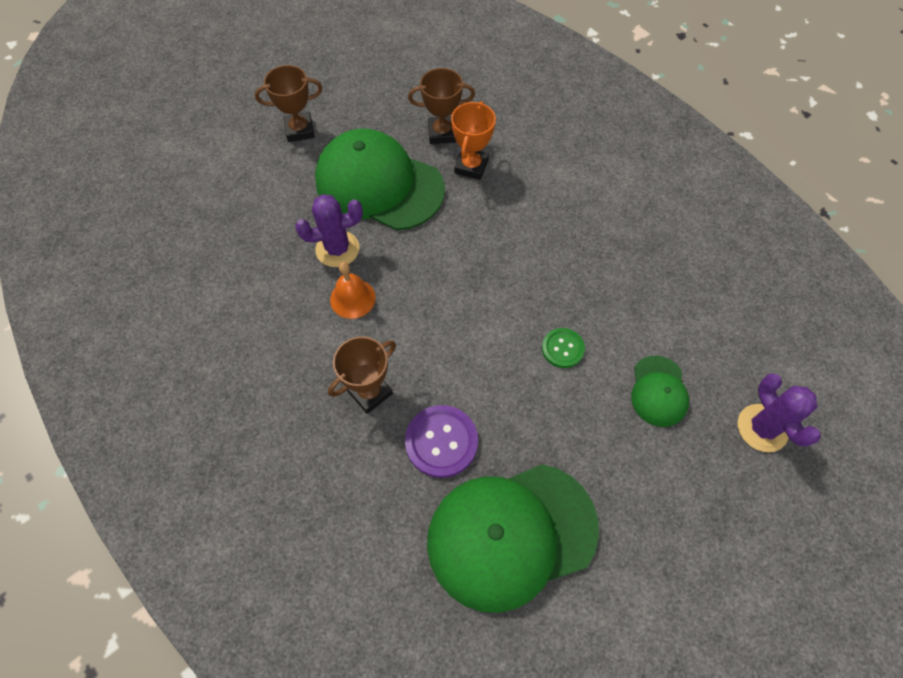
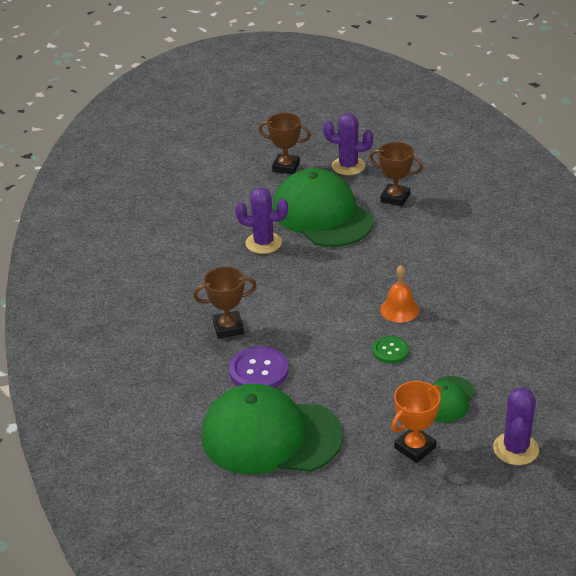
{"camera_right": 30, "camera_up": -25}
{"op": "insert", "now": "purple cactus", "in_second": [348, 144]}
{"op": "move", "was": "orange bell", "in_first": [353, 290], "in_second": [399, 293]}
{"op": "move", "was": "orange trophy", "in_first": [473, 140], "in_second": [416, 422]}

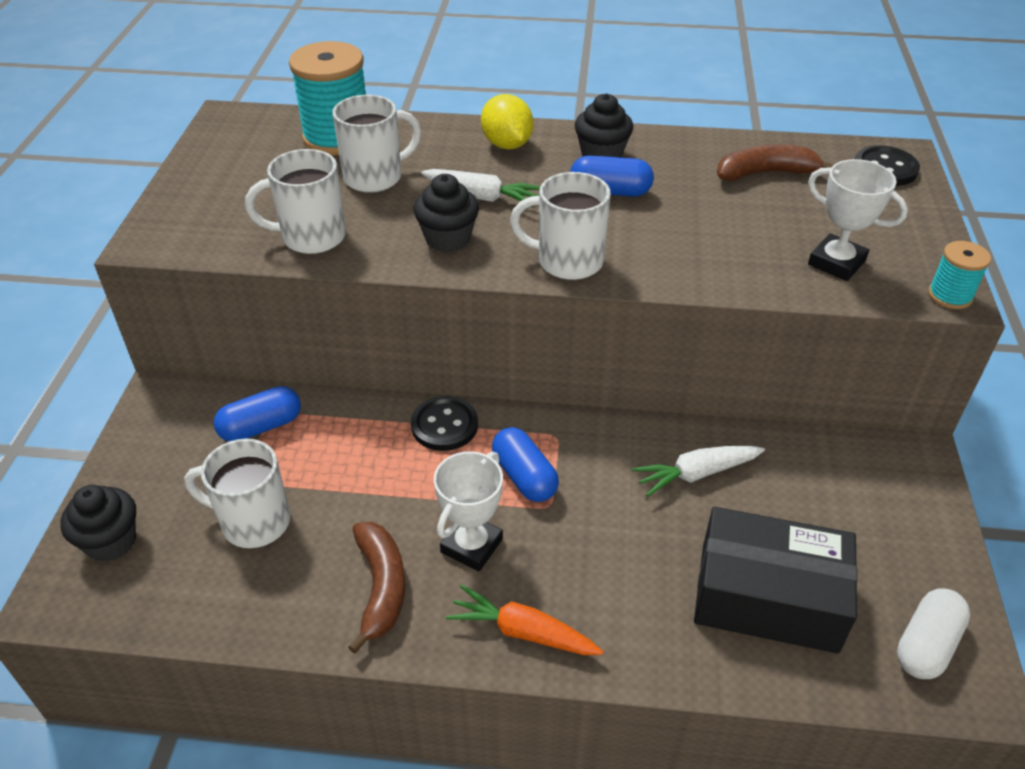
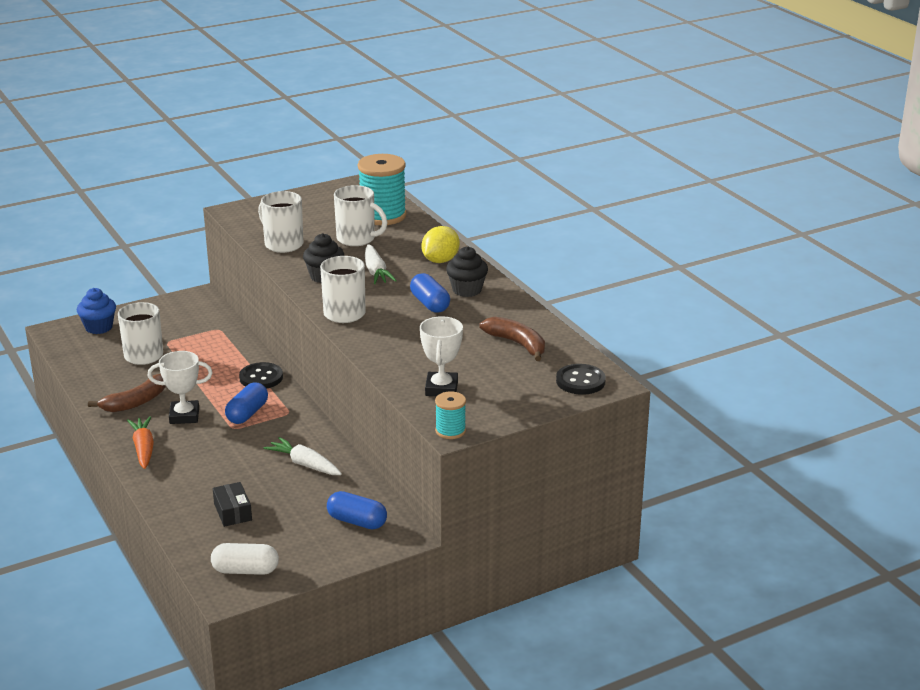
{"camera_right": 55, "camera_up": -15}
{"op": "move", "was": "blue capsule", "in_first": [257, 414], "in_second": [357, 510]}
{"op": "recolor", "was": "black cupcake", "now": "blue cupcake", "in_first": [98, 523], "in_second": [96, 311]}
{"op": "resize", "was": "black box", "in_first": [776, 580], "in_second": [232, 504], "ratio": 0.47}

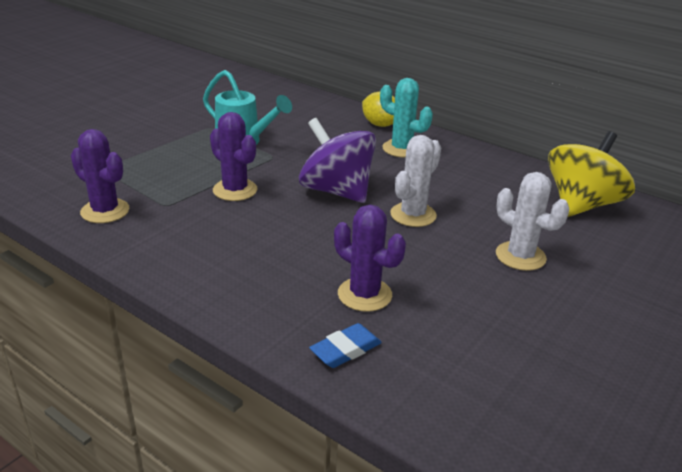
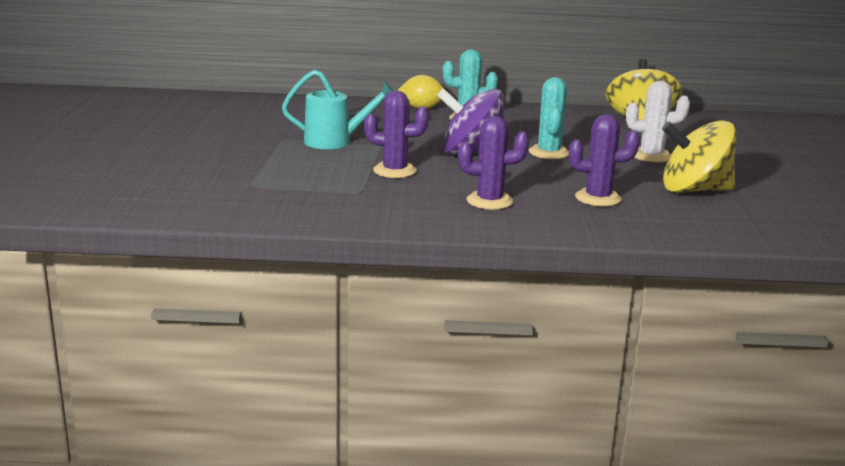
{"camera_right": -35, "camera_up": -10}
{"op": "delete", "was": "blue eraser", "in_first": [345, 345]}
{"op": "insert", "now": "yellow spinning top", "in_second": [699, 156]}
{"op": "move", "was": "purple cactus", "in_first": [100, 176], "in_second": [493, 163]}
{"op": "recolor", "was": "white cactus", "now": "turquoise cactus", "in_first": [415, 181], "in_second": [549, 118]}

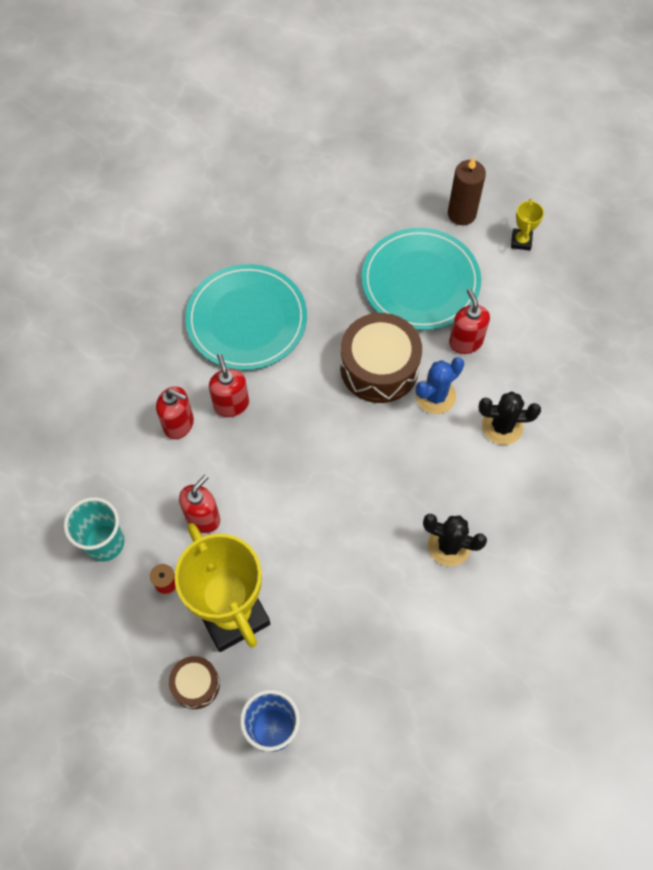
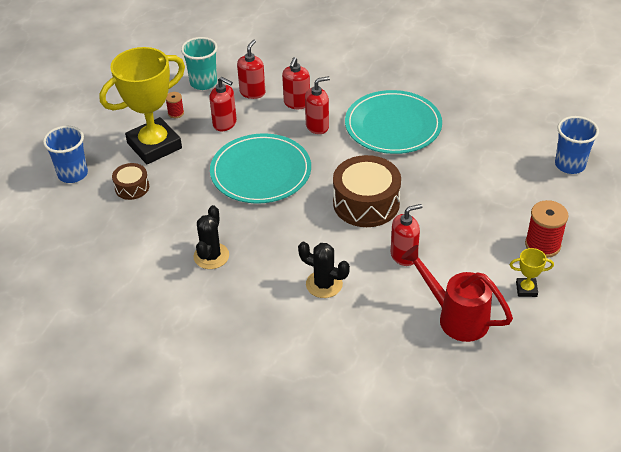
{"camera_right": 85, "camera_up": -20}
{"op": "delete", "was": "blue cactus", "in_first": [439, 385]}
{"op": "insert", "now": "red soap dispenser", "in_second": [251, 69]}
{"op": "insert", "now": "red watering can", "in_second": [457, 293]}
{"op": "insert", "now": "blue cup", "in_second": [577, 145]}
{"op": "move", "was": "brown drum", "in_first": [194, 682], "in_second": [130, 181]}
{"op": "move", "was": "turquoise plate", "in_first": [421, 279], "in_second": [260, 168]}
{"op": "replace", "was": "brown candle", "now": "red spool", "in_first": [467, 191], "in_second": [547, 229]}
{"op": "rotate", "was": "black cactus", "in_first": [510, 418], "in_second": [324, 270], "clockwise": -60}

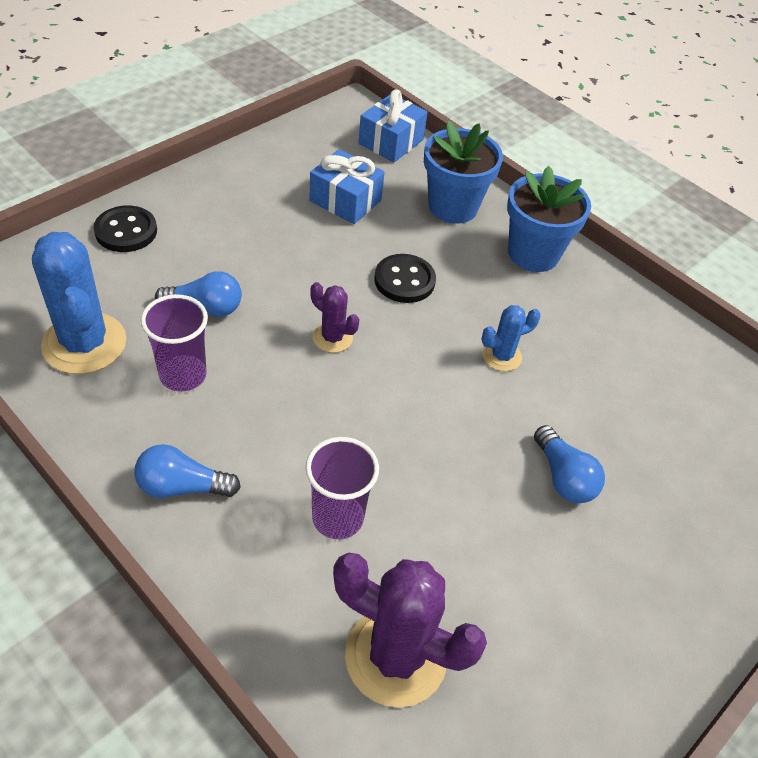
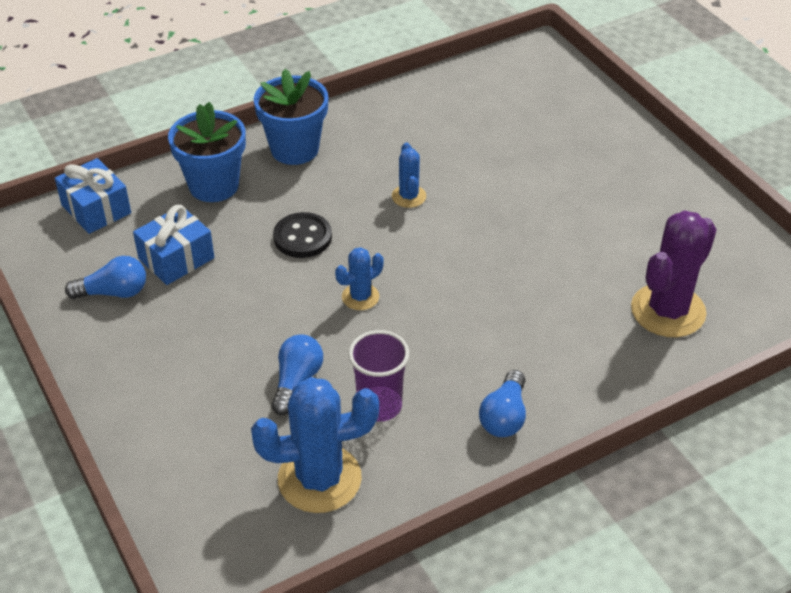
{"camera_right": -70, "camera_up": -5}
{"op": "delete", "was": "black button", "in_first": [125, 228]}
{"op": "delete", "was": "purple cup", "in_first": [342, 488]}
{"op": "move", "was": "blue light bulb", "in_first": [569, 464], "in_second": [105, 277]}
{"op": "recolor", "was": "purple cactus", "now": "blue cactus", "in_first": [334, 317], "in_second": [359, 278]}

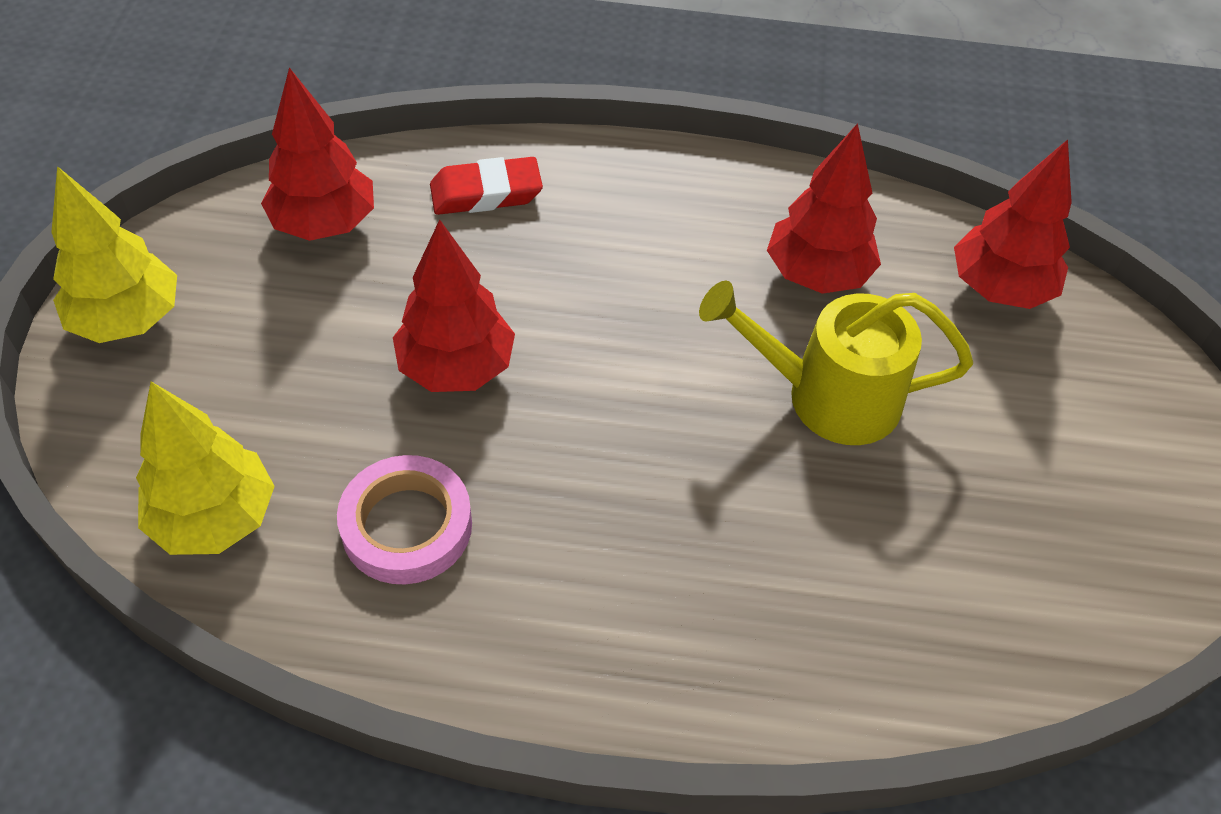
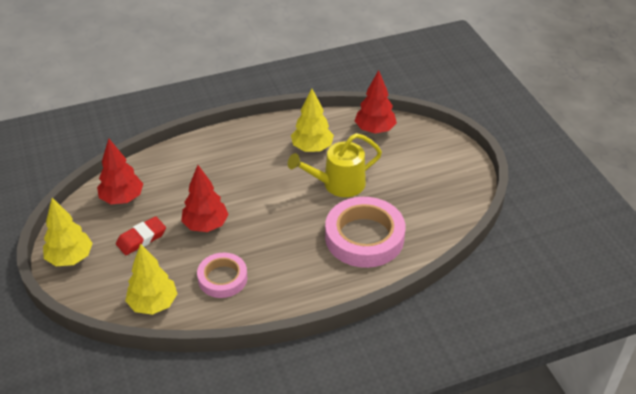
{"camera_right": -25, "camera_up": -10}
{"op": "insert", "now": "pink tape", "in_second": [365, 232]}
{"op": "move", "was": "red eraser", "in_first": [486, 186], "in_second": [141, 235]}
{"op": "recolor", "was": "red tree", "now": "yellow tree", "in_first": [824, 208], "in_second": [312, 120]}

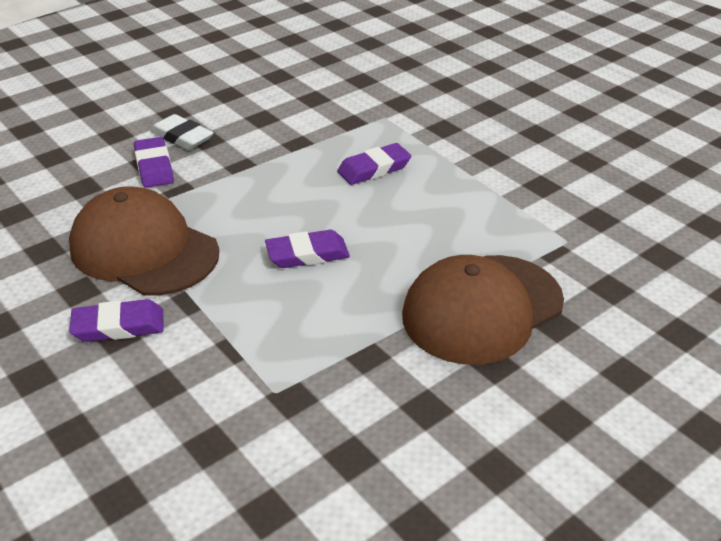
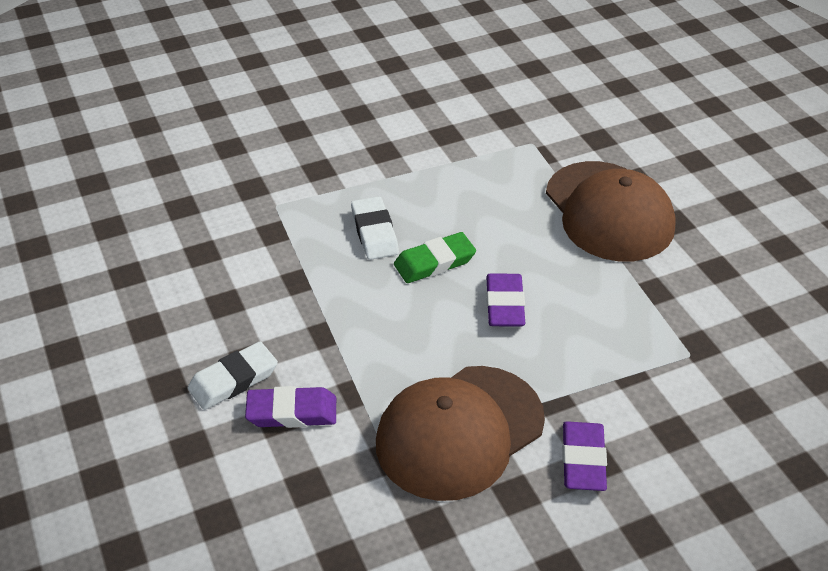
{"camera_right": -75, "camera_up": 5}
{"op": "insert", "now": "green eraser", "in_second": [435, 257]}
{"op": "recolor", "was": "purple eraser", "now": "white eraser", "in_first": [374, 164], "in_second": [375, 228]}

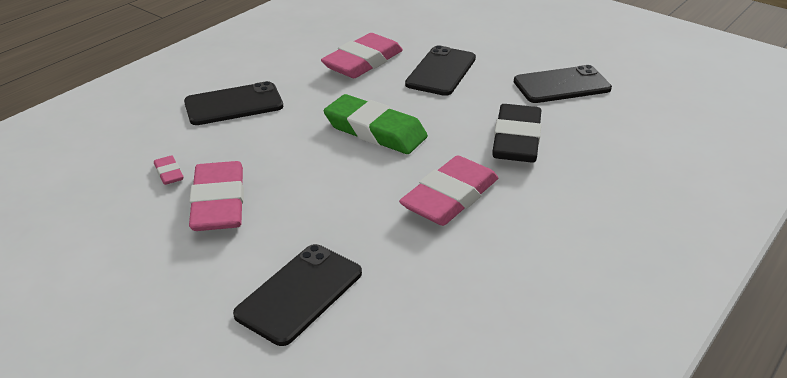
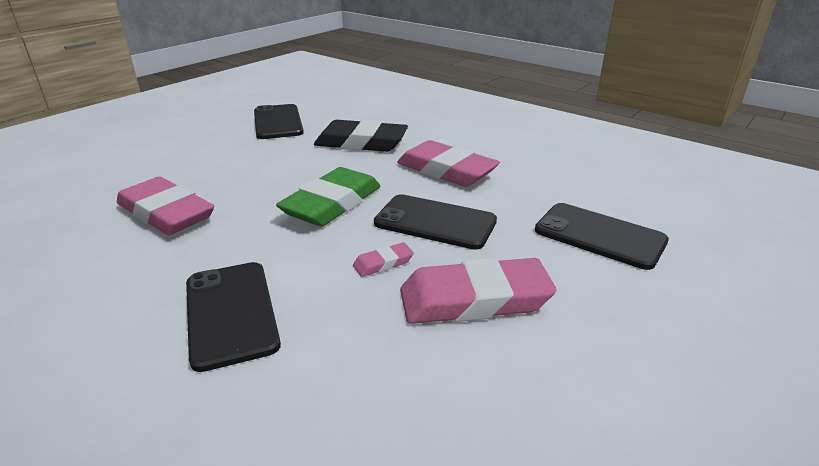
{"camera_right": -90, "camera_up": -5}
{"op": "move", "was": "pink eraser", "in_first": [169, 170], "in_second": [383, 259]}
{"op": "move", "was": "black phone", "in_first": [440, 70], "in_second": [435, 222]}

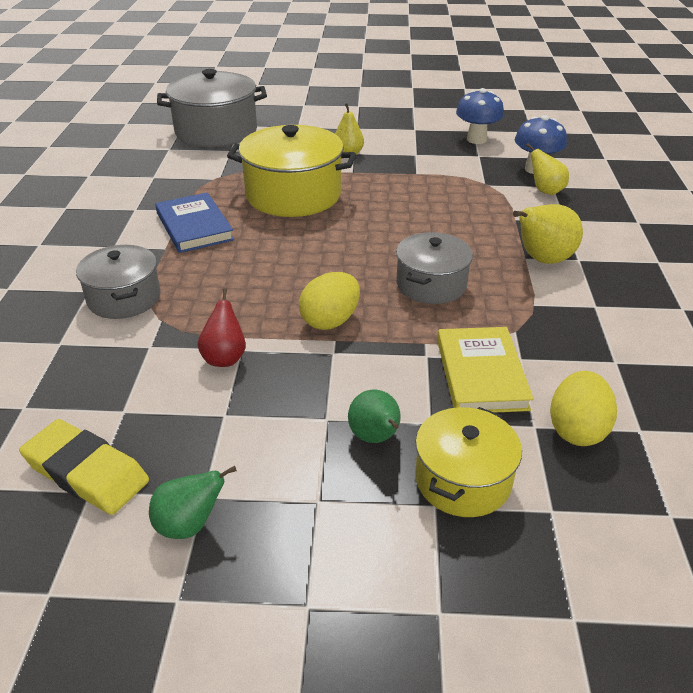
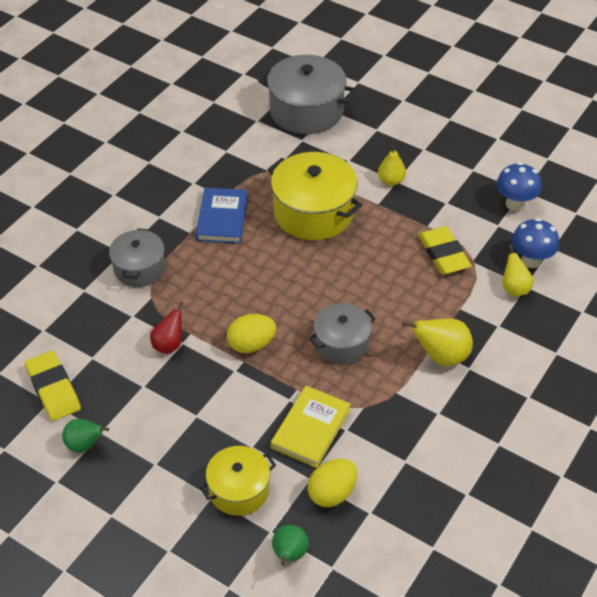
{"camera_right": 30, "camera_up": 10}
{"op": "insert", "now": "yellow eraser", "in_second": [445, 250]}
{"op": "move", "was": "green pear", "in_first": [374, 416], "in_second": [290, 545]}

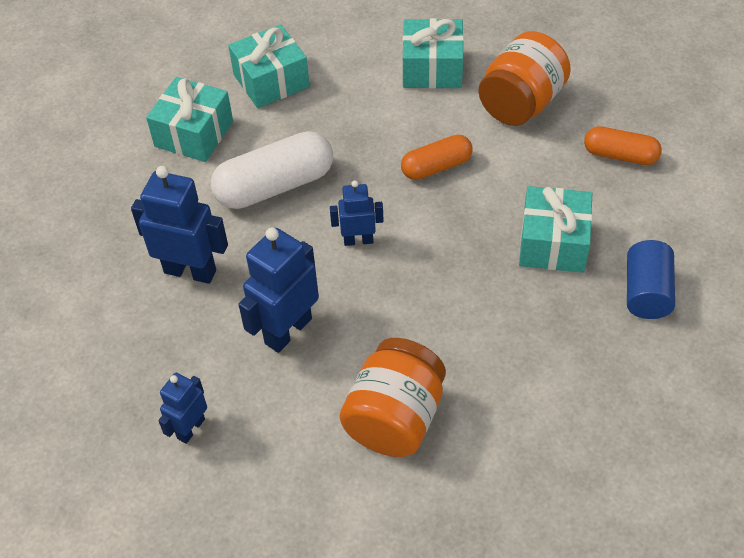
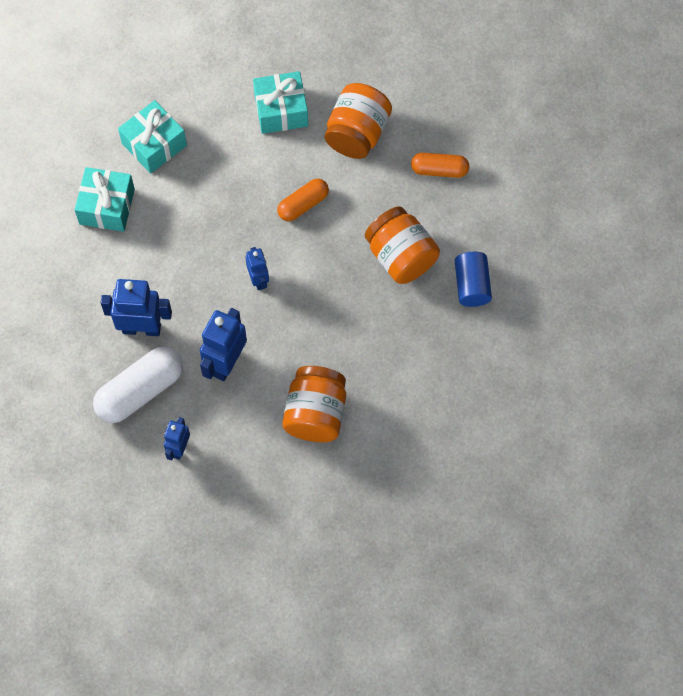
{"camera_right": -15, "camera_up": 15}
{"op": "move", "was": "white capsule", "in_first": [272, 170], "in_second": [138, 384]}
{"op": "replace", "was": "turquoise gift", "now": "orange jar", "in_first": [555, 229], "in_second": [402, 245]}
{"op": "rotate", "was": "blue robot", "in_first": [357, 213], "in_second": [257, 268], "clockwise": 90}

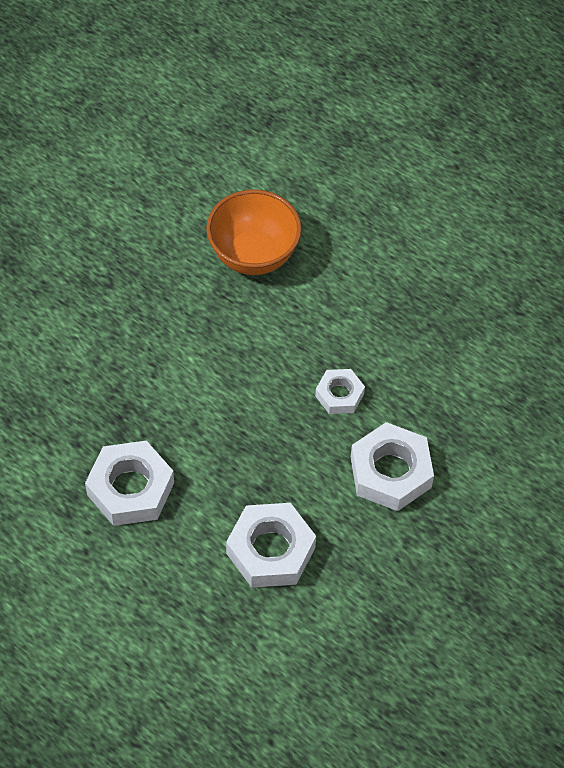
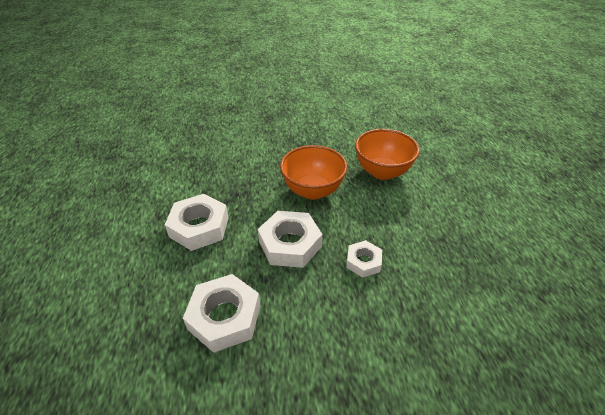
{"camera_right": 45, "camera_up": -15}
{"op": "insert", "now": "orange bowl", "in_second": [313, 172]}
{"op": "move", "was": "white nut", "in_first": [392, 466], "in_second": [290, 239]}

